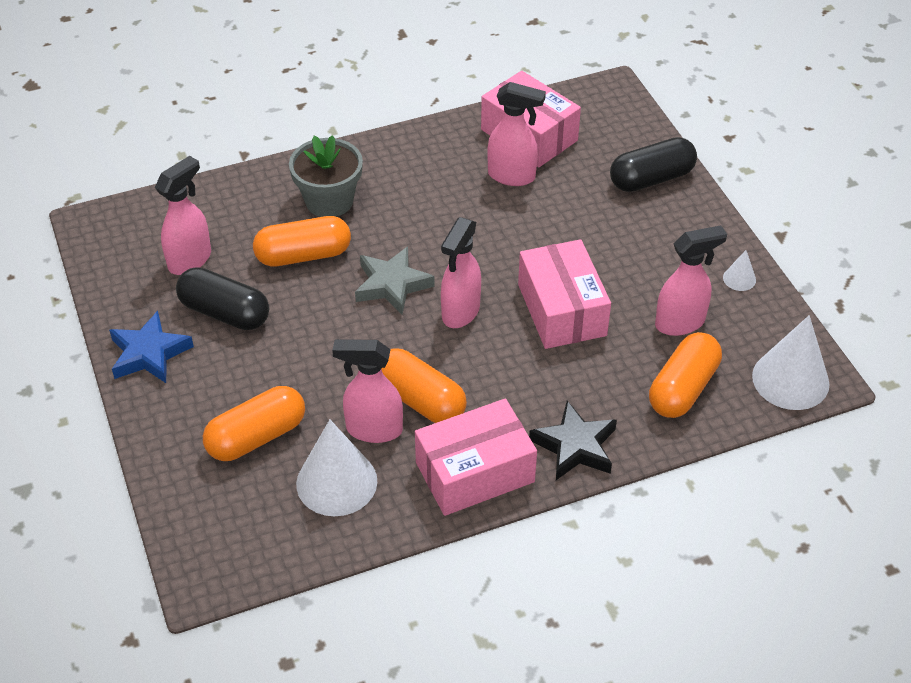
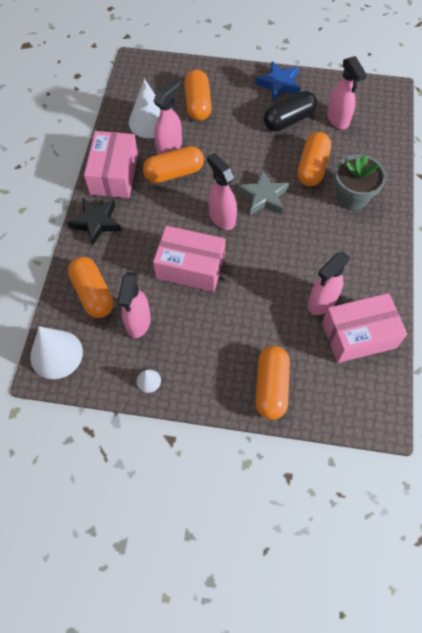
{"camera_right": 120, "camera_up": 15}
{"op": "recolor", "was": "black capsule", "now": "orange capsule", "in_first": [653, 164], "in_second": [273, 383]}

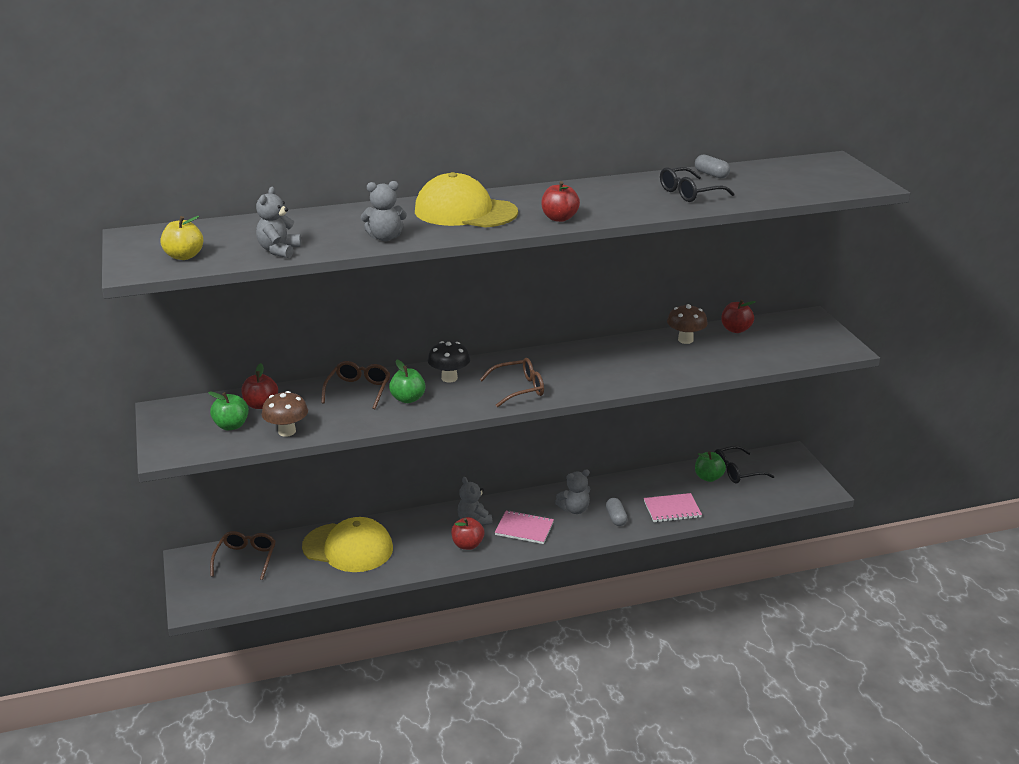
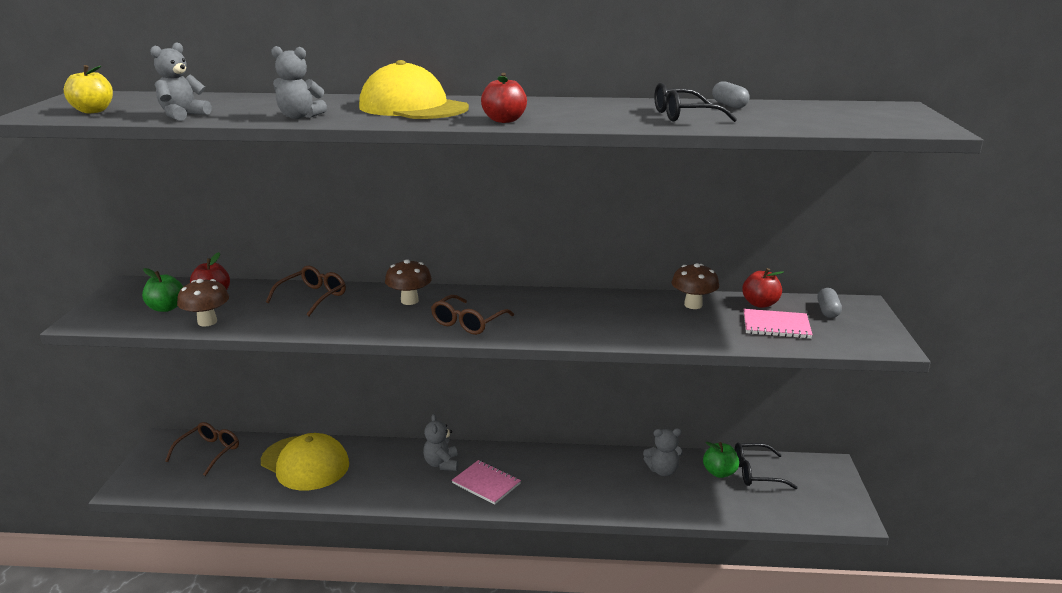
{"camera_right": 20, "camera_up": -5}
{"op": "delete", "was": "green apple", "in_first": [407, 381]}
{"op": "delete", "was": "red apple", "in_first": [467, 533]}
{"op": "move", "was": "grey teddy bear", "in_first": [573, 491], "in_second": [663, 452]}
{"op": "move", "was": "grey capsule", "in_first": [616, 512], "in_second": [829, 303]}
{"op": "move", "was": "pink notebook", "in_first": [673, 507], "in_second": [778, 324]}
{"op": "recolor", "was": "black mushroom", "now": "brown mushroom", "in_first": [448, 362], "in_second": [408, 282]}
{"op": "rotate", "was": "brown glasses", "in_first": [511, 382], "in_second": [472, 315], "clockwise": 120}

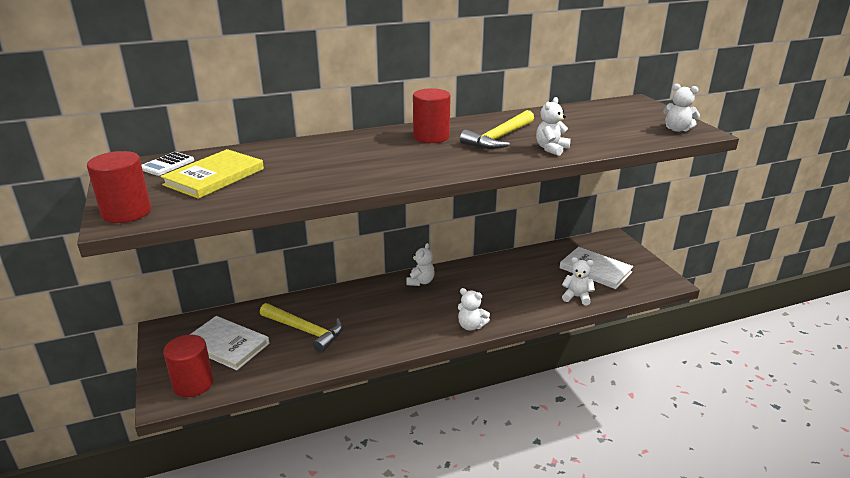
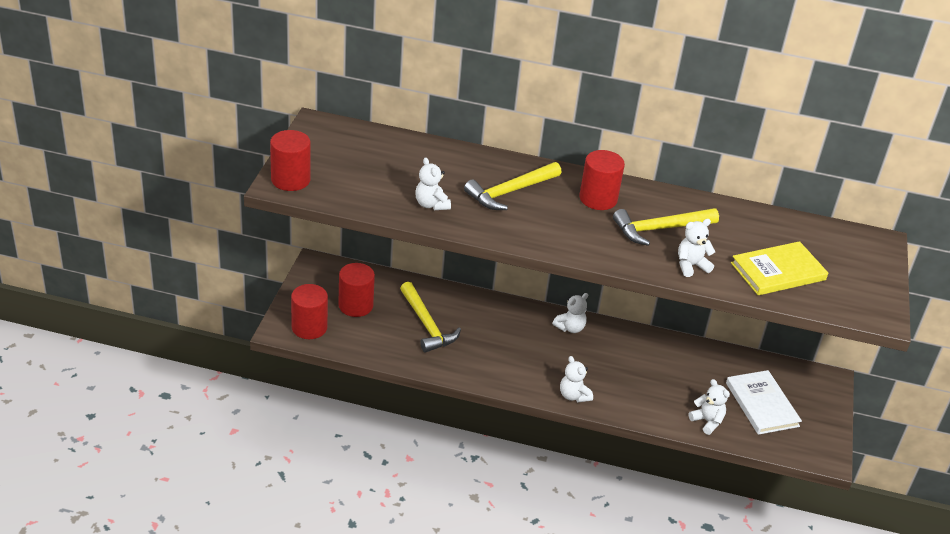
{"camera_right": 30, "camera_up": 10}
{"op": "delete", "was": "white calculator", "in_first": [168, 164]}
{"op": "insert", "now": "yellow hammer", "in_second": [513, 186]}
{"op": "move", "was": "yellow book", "in_first": [212, 174], "in_second": [779, 268]}
{"op": "move", "was": "white teddy bear", "in_first": [681, 107], "in_second": [433, 184]}
{"op": "replace", "was": "white book", "now": "red cylinder", "in_first": [230, 343], "in_second": [356, 290]}

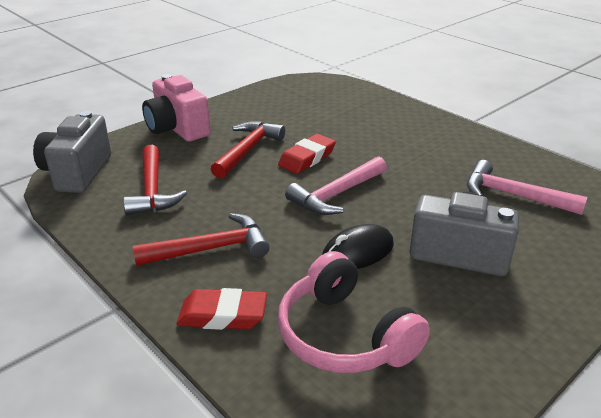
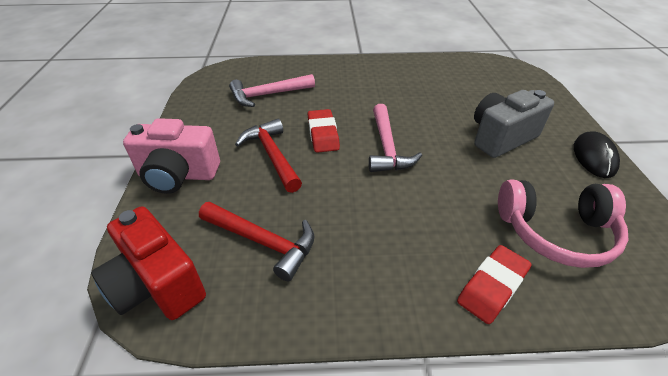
{"camera_right": -50, "camera_up": 10}
{"op": "delete", "was": "red hammer", "in_first": [201, 239]}
{"op": "move", "was": "black mouse", "in_first": [358, 246], "in_second": [597, 154]}
{"op": "move", "was": "pink hammer", "in_first": [527, 187], "in_second": [272, 90]}
{"op": "recolor", "was": "grey camera", "now": "red camera", "in_first": [72, 152], "in_second": [148, 263]}

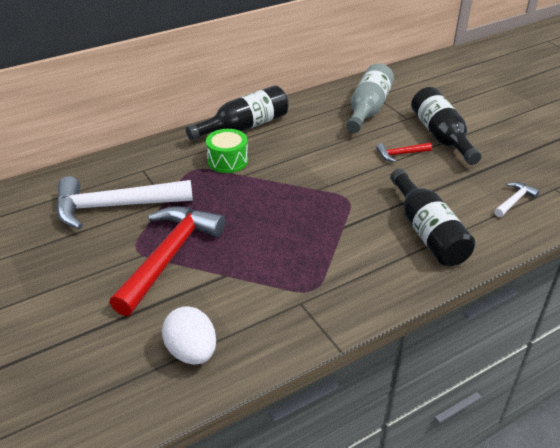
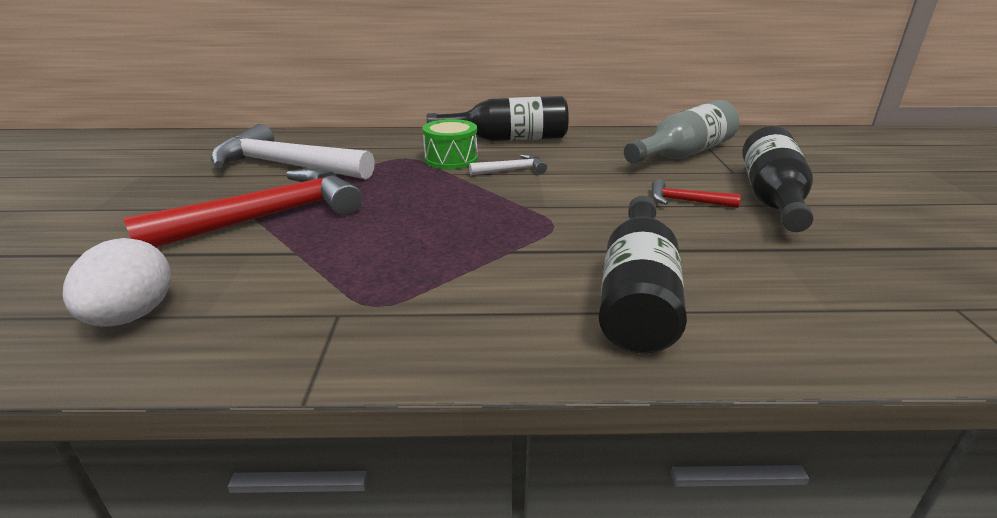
{"camera_right": 30, "camera_up": -10}
{"op": "move", "was": "white hammer", "in_first": [517, 199], "in_second": [508, 164]}

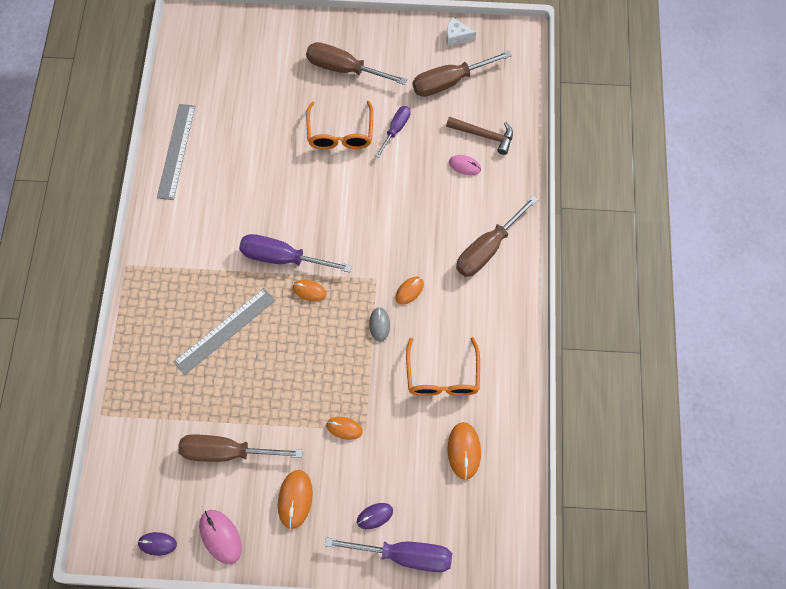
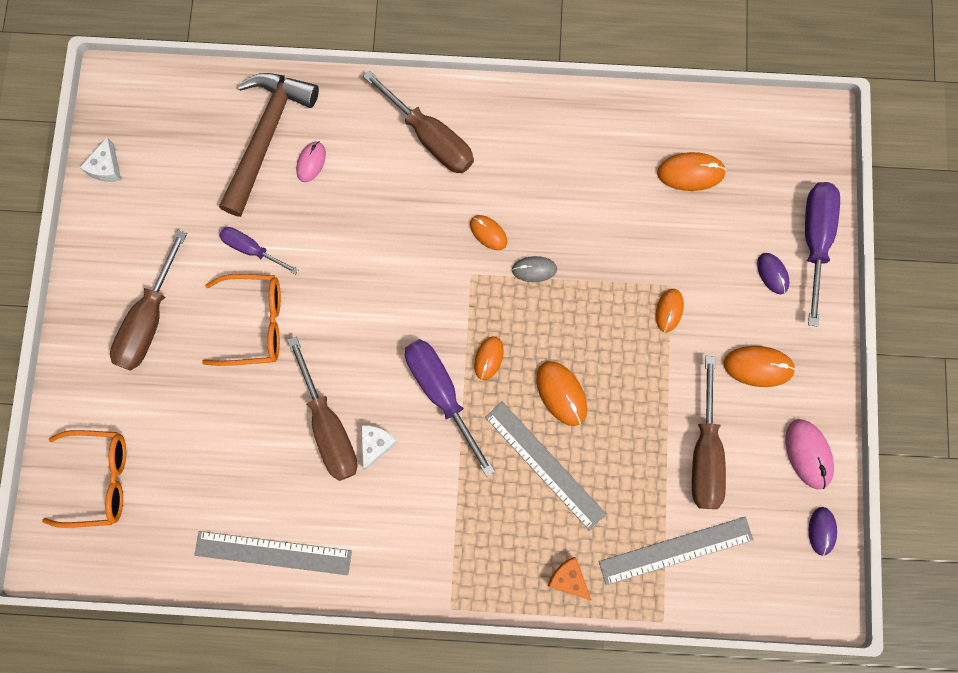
{"camera_right": -90, "camera_up": 10}
{"op": "insert", "now": "white cheese", "in_second": [379, 447]}
{"op": "insert", "now": "orange mouse", "in_second": [561, 393]}
{"op": "insert", "now": "orange cheese", "in_second": [570, 579]}
{"op": "insert", "now": "grey ruler", "in_second": [676, 551]}
{"op": "move", "was": "orange glasses", "in_first": [443, 366], "in_second": [84, 479]}
{"op": "move", "was": "brown screwdriver", "in_first": [462, 74], "in_second": [322, 408]}
{"op": "rotate", "was": "pink mouse", "in_first": [220, 537], "in_second": [809, 454], "clockwise": -75}
{"op": "rotate", "was": "purple screwdriver", "in_first": [295, 253], "in_second": [450, 408], "clockwise": 135}
{"op": "resize", "was": "brown hammer", "in_first": [479, 136], "in_second": [269, 145], "ratio": 1.7}

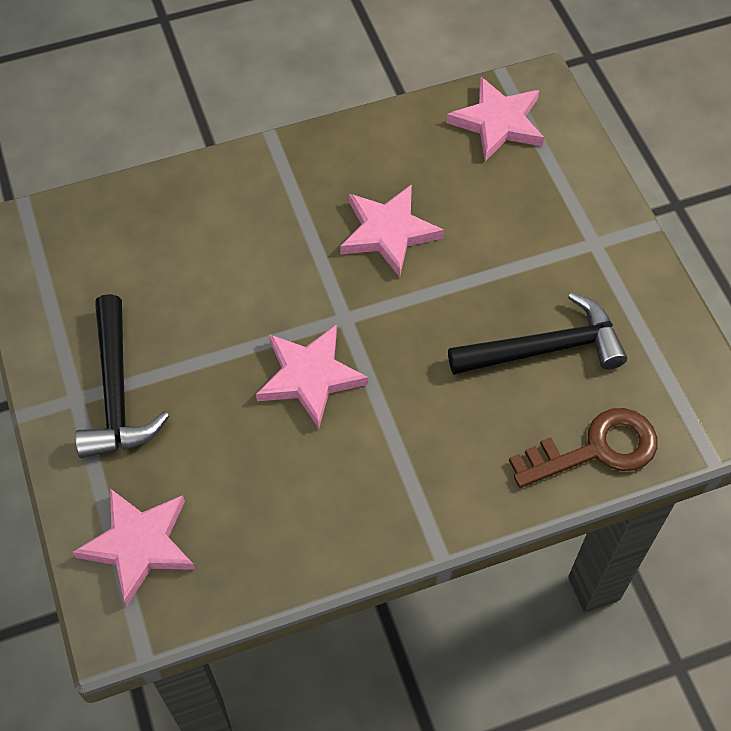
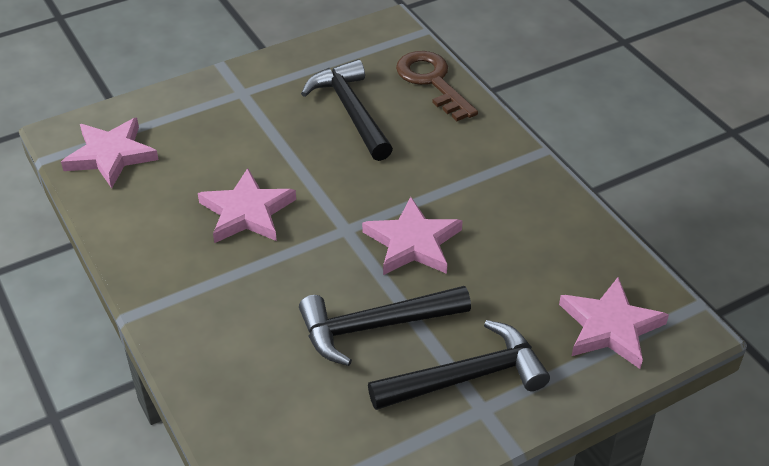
{"camera_right": -100, "camera_up": -15}
{"op": "insert", "now": "black hammer", "in_second": [385, 326]}

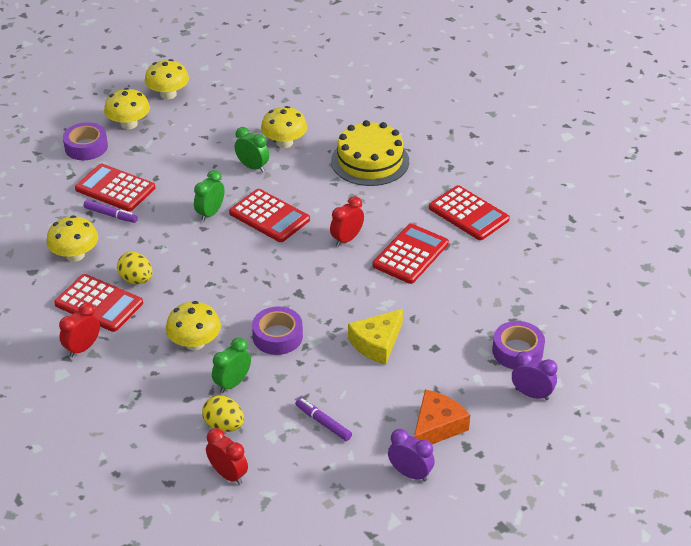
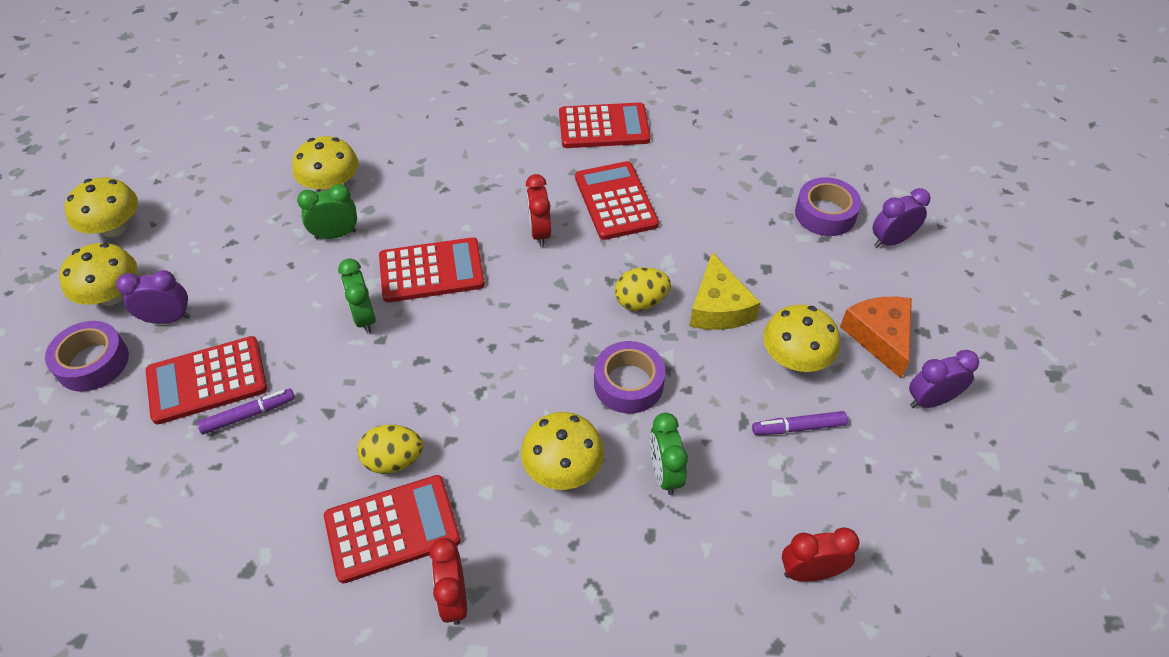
{"camera_right": -50, "camera_up": 10}
{"op": "delete", "was": "yellow cake", "in_first": [370, 153]}
{"op": "insert", "now": "purple clock", "in_second": [153, 297]}
{"op": "move", "was": "yellow mushroom", "in_first": [72, 238], "in_second": [801, 338]}
{"op": "move", "was": "yellow egg", "in_first": [223, 413], "in_second": [643, 289]}

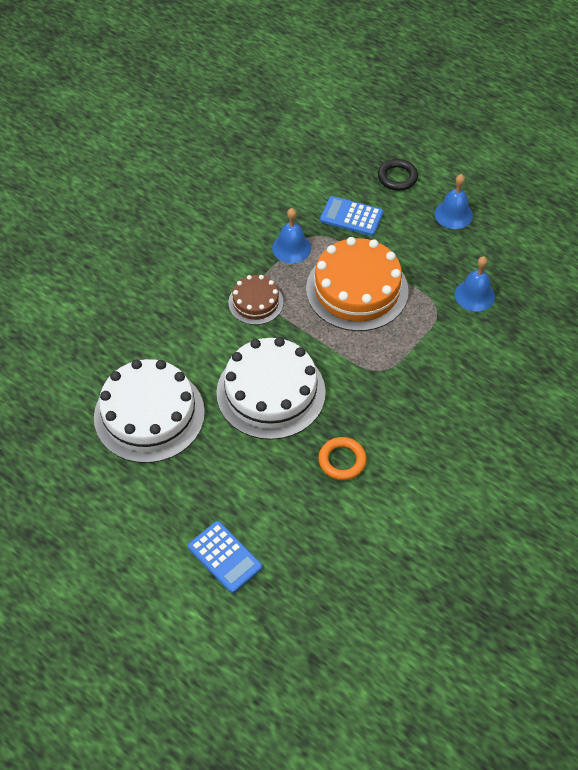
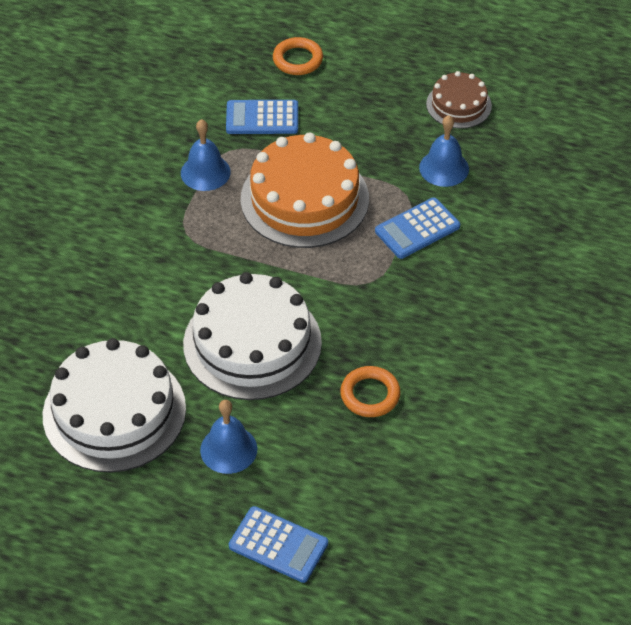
{"camera_right": -20, "camera_up": -5}
{"op": "insert", "now": "blue calculator", "in_second": [417, 228]}
{"op": "move", "was": "brown cake", "in_first": [256, 300], "in_second": [459, 99]}
{"op": "move", "was": "blue bell", "in_first": [454, 201], "in_second": [228, 437]}
{"op": "recolor", "was": "black ring", "now": "orange ring", "in_first": [398, 175], "in_second": [298, 56]}

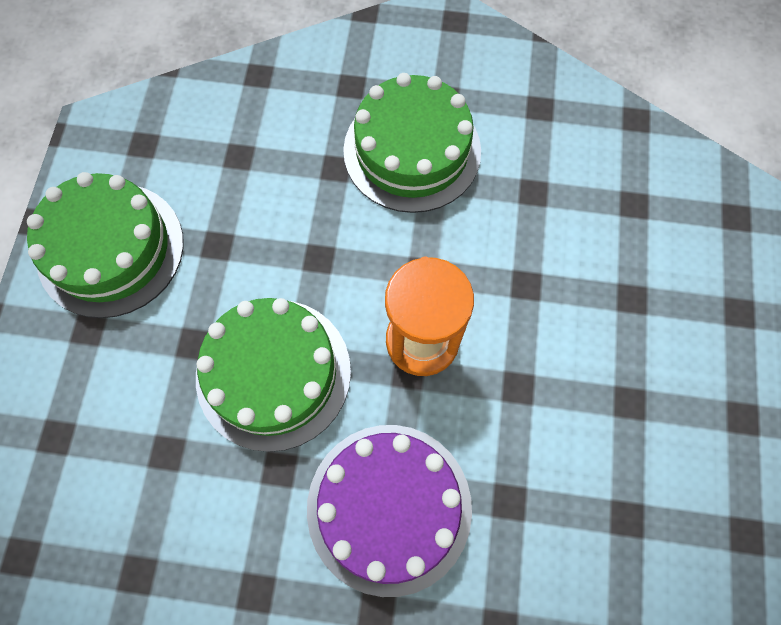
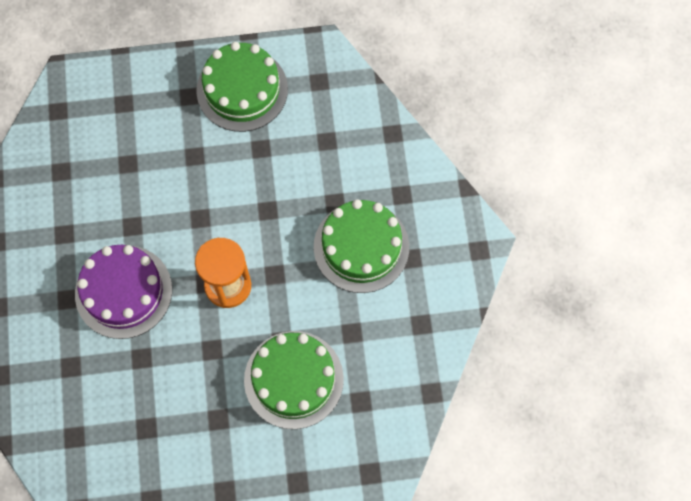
{"camera_right": 75, "camera_up": 0}
{"op": "move", "was": "green cake", "in_first": [273, 375], "in_second": [294, 380]}

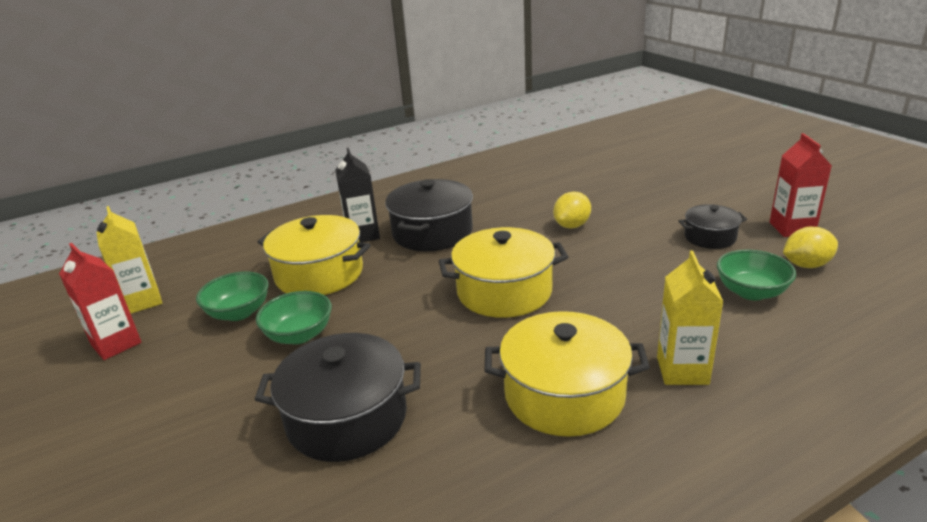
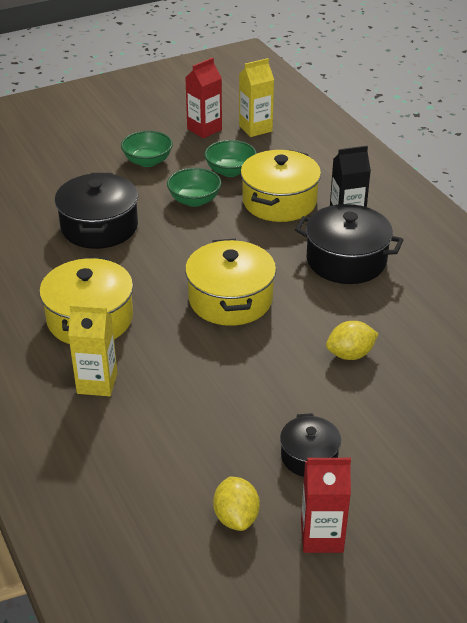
{"camera_right": 90, "camera_up": 10}
{"op": "move", "was": "green bowl", "in_first": [756, 275], "in_second": [147, 149]}
{"op": "rotate", "was": "yellow lemon", "in_first": [572, 210], "in_second": [352, 340], "clockwise": -60}

